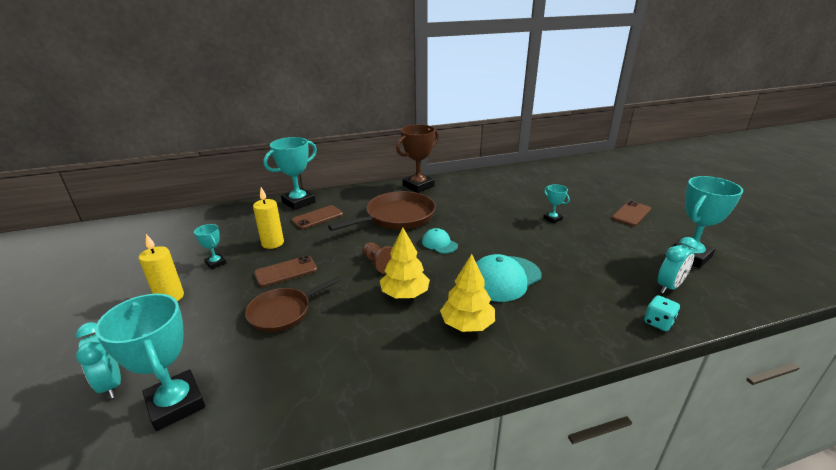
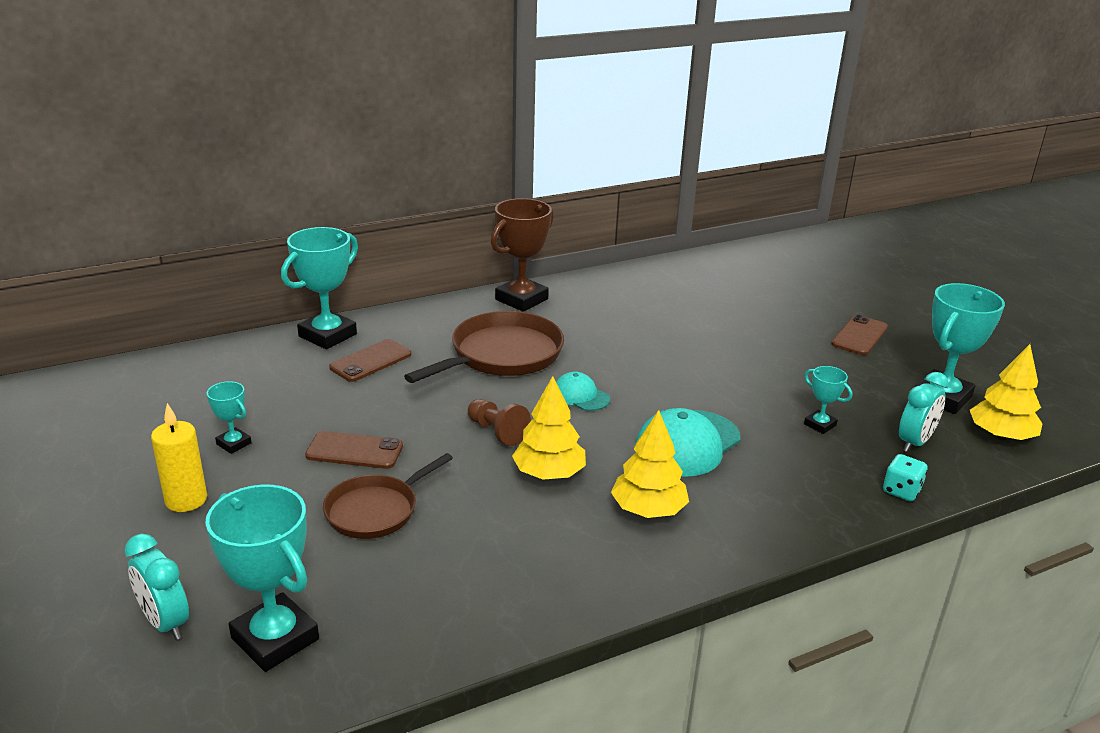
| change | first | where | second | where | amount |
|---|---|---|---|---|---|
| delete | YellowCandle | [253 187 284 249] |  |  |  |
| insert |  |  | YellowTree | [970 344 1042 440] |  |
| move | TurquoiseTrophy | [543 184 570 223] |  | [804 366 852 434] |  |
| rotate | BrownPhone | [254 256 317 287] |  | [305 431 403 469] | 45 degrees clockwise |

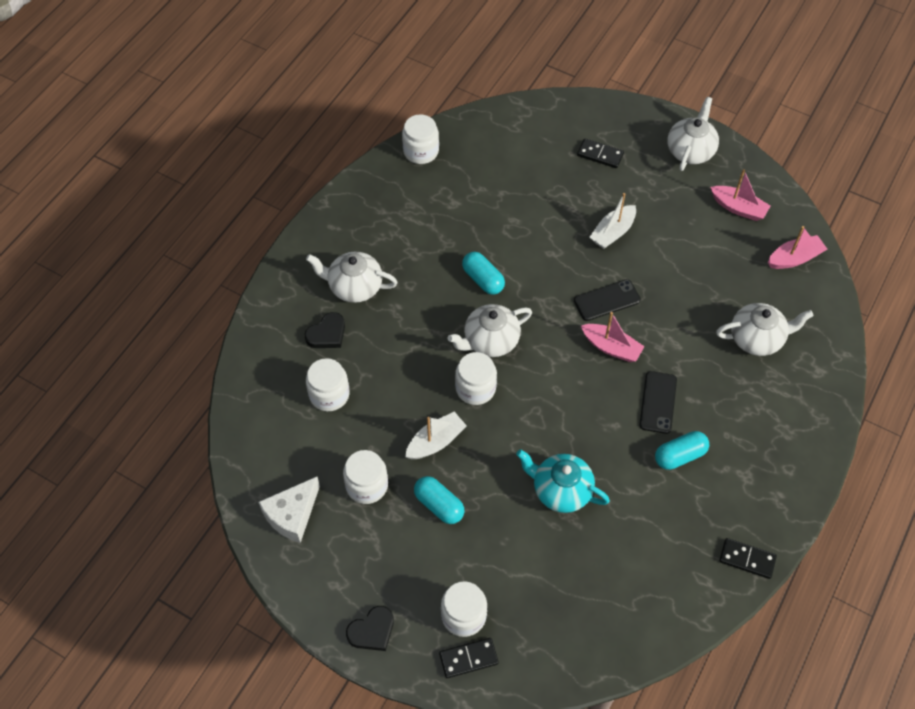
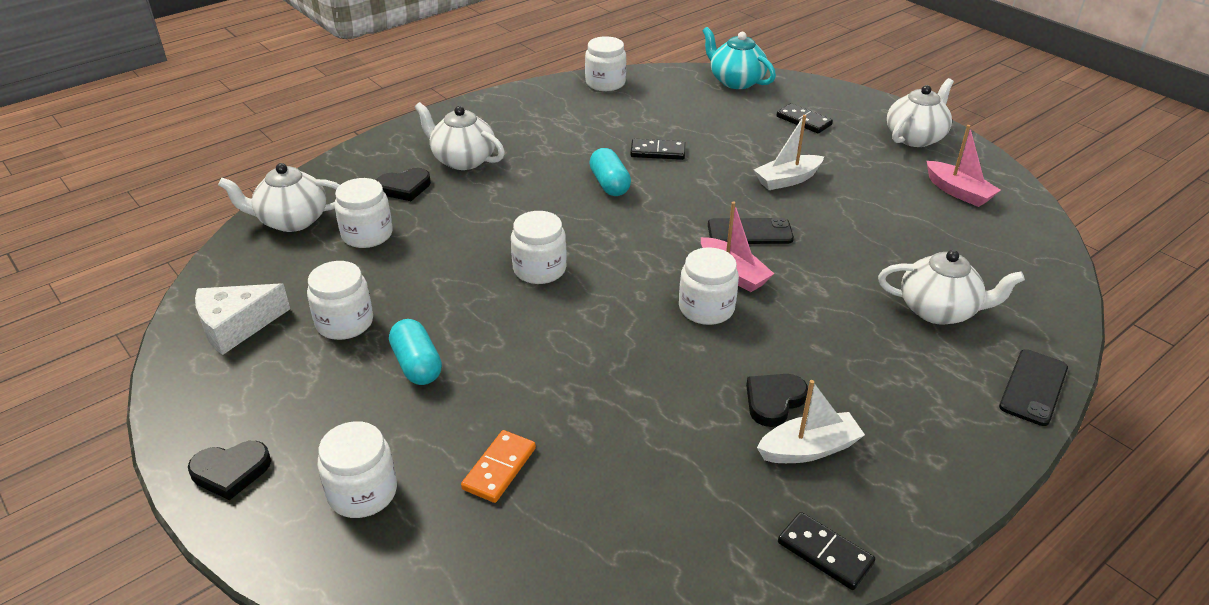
| change | first | where | second | where | amount |
|---|---|---|---|---|---|
| delete | PinkBoat | [768 226 827 269] |  |  |  |
| insert |  |  | OrangeDomino | [461 430 536 503] |  |
| insert |  |  | WhiteJar | [679 247 739 325] |  |
| move | WhiteBoat | [405 412 467 459] |  | [757 380 865 463] |  |
| move | BlackDomino | [439 638 499 678] |  | [630 139 685 160] |  |
| move | WhiteTeapot | [448 304 532 357] |  | [218 163 340 232] |  |
| move | TurquoiseTeapot | [516 449 610 513] |  | [702 27 776 89] |  |
| move | BlackPhone | [639 371 677 434] |  | [999 349 1068 426] |  |
| replace | TurquoiseCapsule | [655 431 709 470] | BlackHeart | [746 374 808 427] |  |

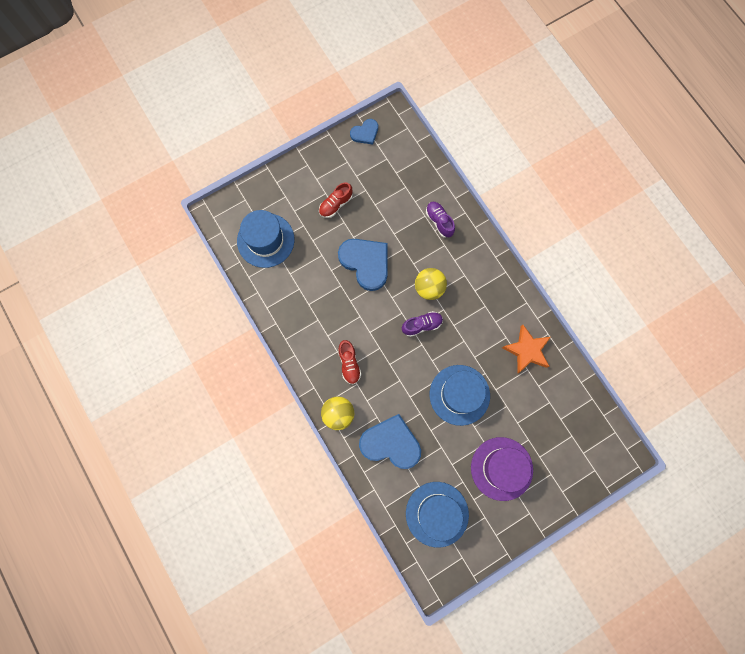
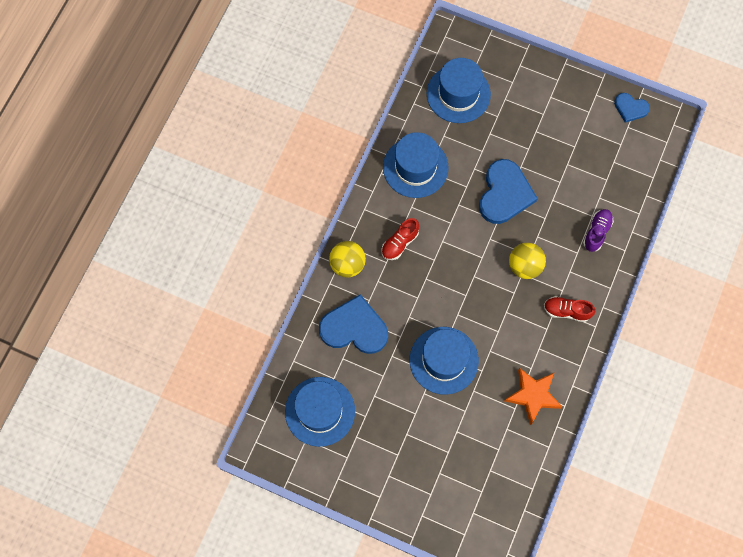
| change | first | where | second | where | amount |
|---|---|---|---|---|---|
| delete | PurpleShoe | [402 311 443 337] |  |  |  |
| delete | PurpleHat | [471 437 533 501] |  |  |  |
| insert |  |  | BlueHat | [383 132 449 198] |  |
| move | RedShoe | [319 182 353 218] |  | [544 296 595 322] |  |
| rotate | BlueHeart | [359 414 421 469] |  | [319 294 388 354] | 60 degrees counterclockwise |

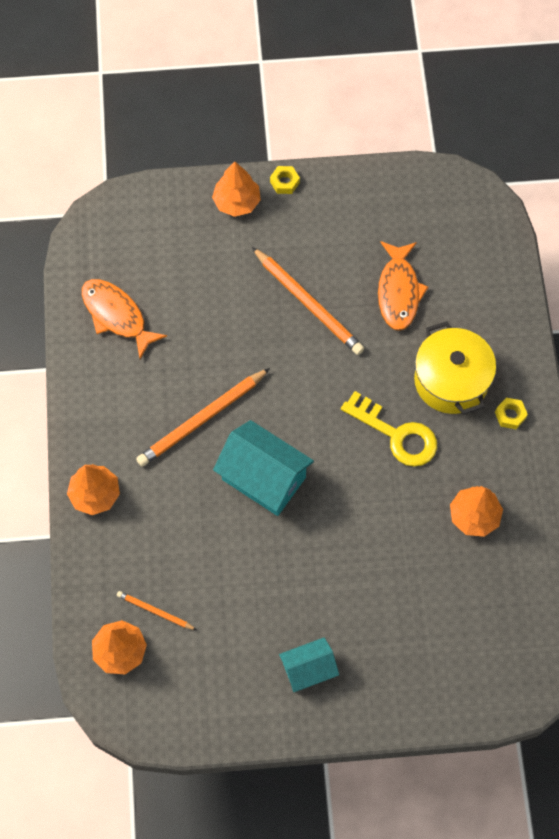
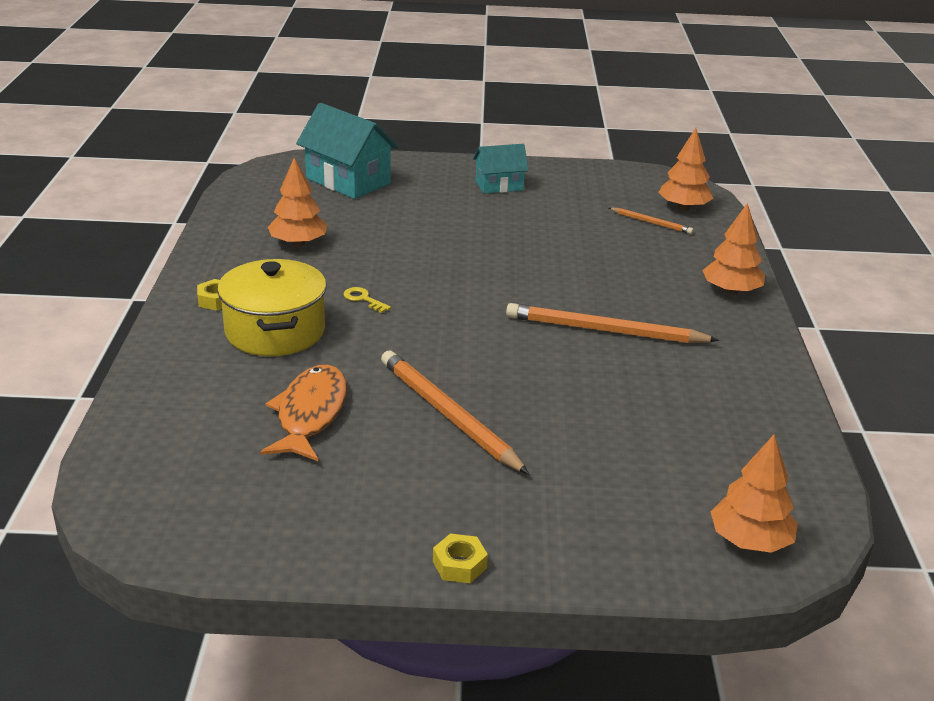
| change | first | where | second | where | amount |
|---|---|---|---|---|---|
| delete | OrangeFish | [81 279 167 359] |  |  |  |
| move | OrangeTree | [212 162 261 217] |  | [710 434 798 553] |  |
| move | TurquoiseHouse | [213 420 314 516] |  | [296 103 398 199] |  |
| rotate | OrangePencil | [136 368 270 467] |  | [506 303 719 343] | 135 degrees counterclockwise |
| resize | YellowKey | [341 391 437 466] |  | [343 287 391 313] | x0.44 |

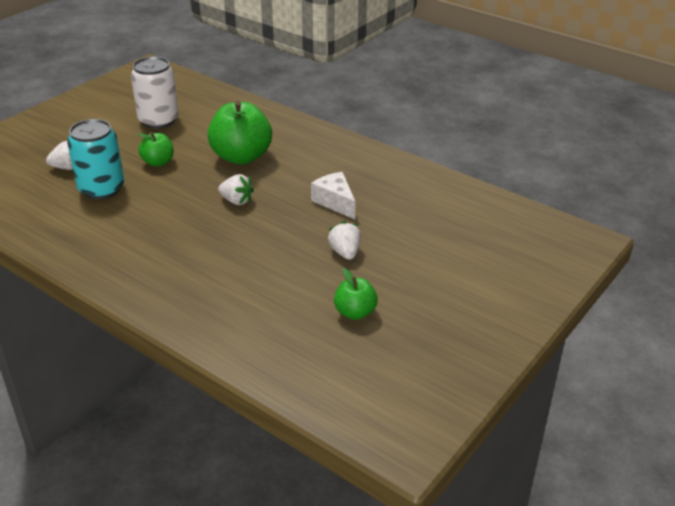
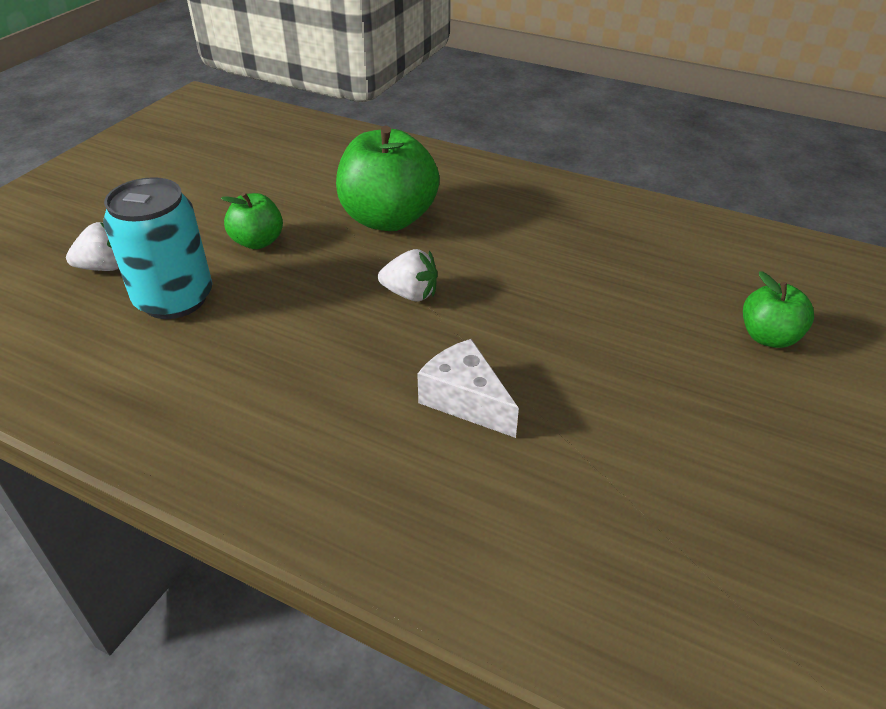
| change | first | where | second | where | amount |
|---|---|---|---|---|---|
| delete | WhiteCan | [131 56 179 129] |  |  |  |
| delete | WhiteStrawberry | [328 221 361 260] |  |  |  |
| move | WhiteCheese | [311 172 356 219] |  | [417 339 519 438] |  |
| move | GreenApple | [334 268 378 320] |  | [743 271 814 348] |  |

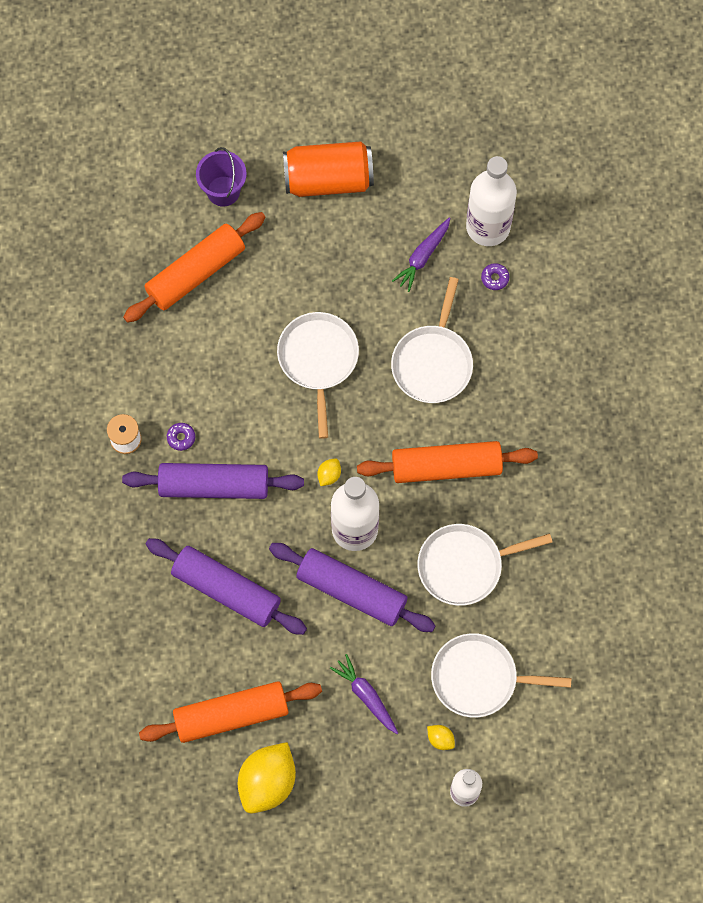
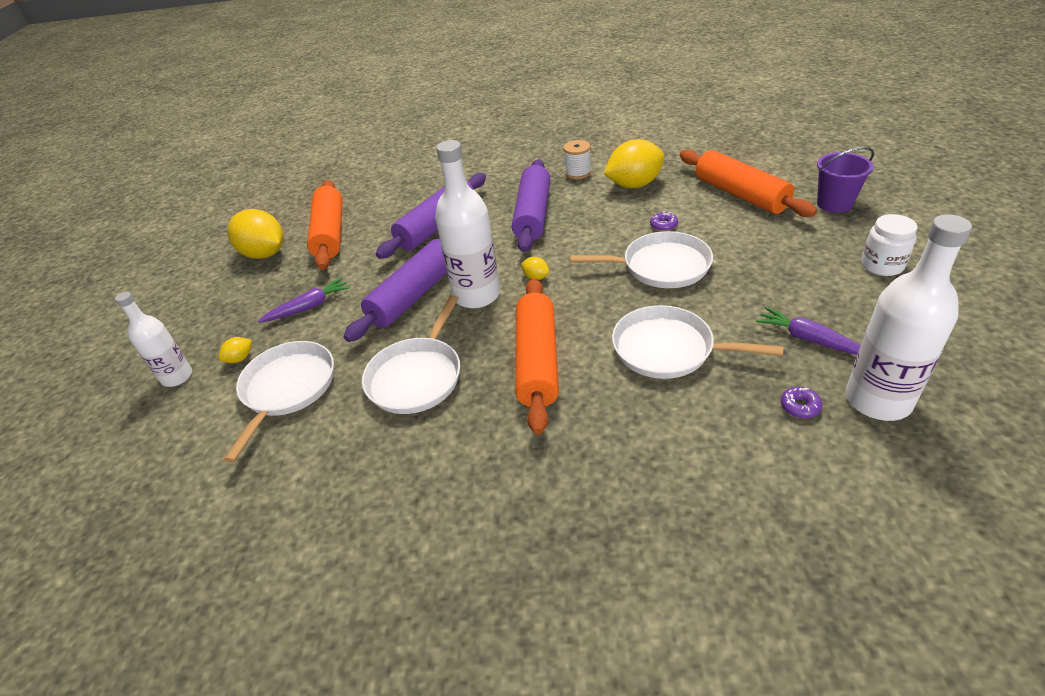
| change | first | where | second | where | amount |
|---|---|---|---|---|---|
| insert |  |  | YellowLemon | [604 139 665 188] |  |
| move | PurpleDonut | [167 423 195 451] |  | [650 211 678 231] |  |
| replace | OrangeCan | [283 141 374 197] | WhiteJar | [861 214 918 276] |  |
| rotate | WhitePan | [417 524 552 606] |  | [362 295 460 414] | 150 degrees counterclockwise |

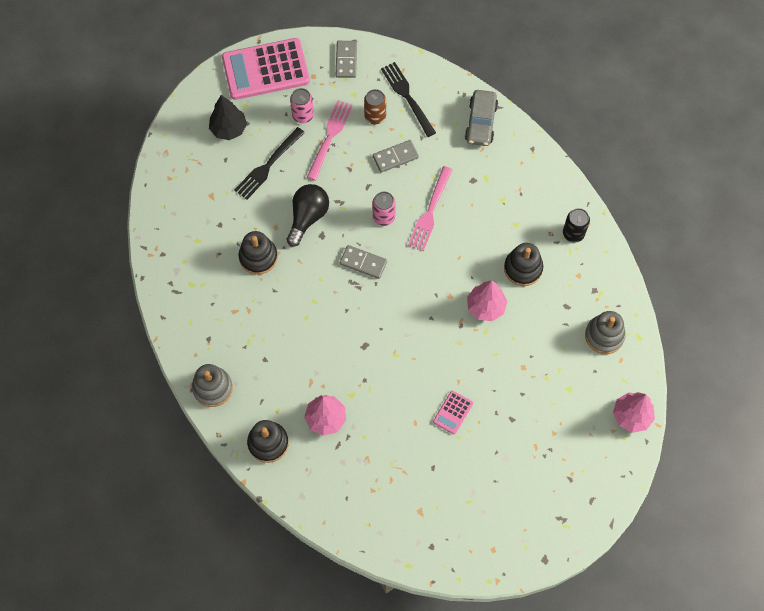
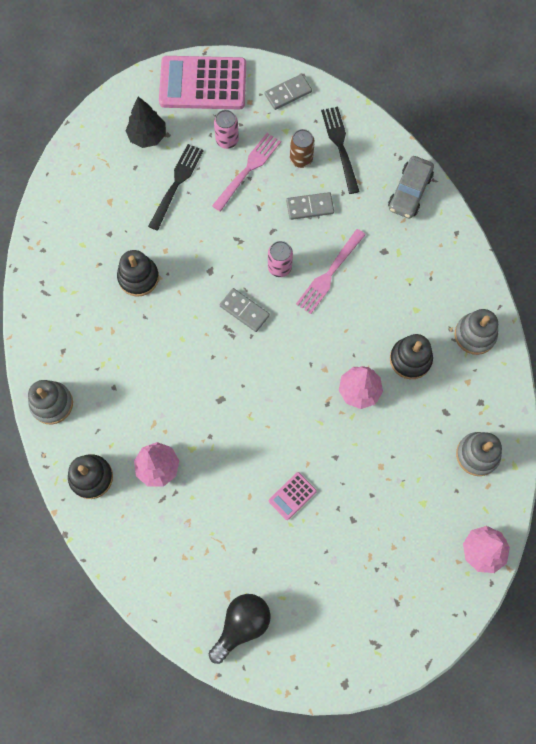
| change | first | where | second | where | amount |
|---|---|---|---|---|---|
| move | BlackLightBulb | [287 184 329 247] |  | [209 594 271 664] |  |
| replace | BlackCan | [563 208 590 242] | GreyStackingToy | [455 309 498 355] |  |
| rotate | BlackFork | [234 127 305 200] |  | [148 144 204 231] | 150 degrees clockwise |
| rotate | GreyDomino | [336 41 357 78] |  | [265 74 312 110] | 45 degrees clockwise |

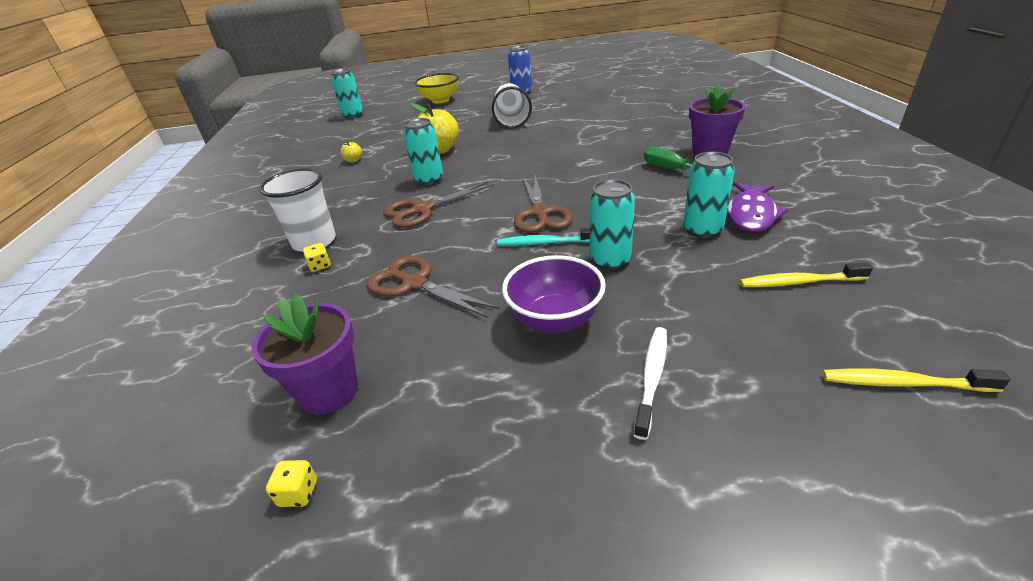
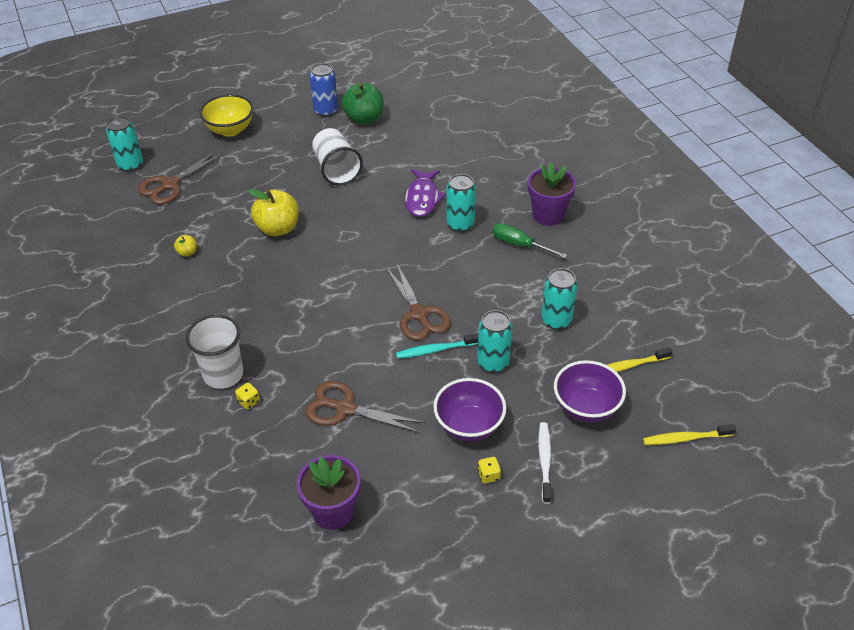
| change | first | where | second | where | amount |
|---|---|---|---|---|---|
| insert |  |  | GreenApple | [342 82 384 125] |  |
| insert |  |  | PurpleBowl | [554 360 626 423] |  |
| move | YellowDice | [266 460 317 507] |  | [478 457 501 484] |  |
| move | BrownScissors | [383 181 494 228] |  | [138 151 223 204] |  |
| move | TurquoiseCan | [403 118 443 185] |  | [446 174 476 232] |  |
| move | PurpleFish | [727 182 789 232] |  | [405 169 446 217] |  |

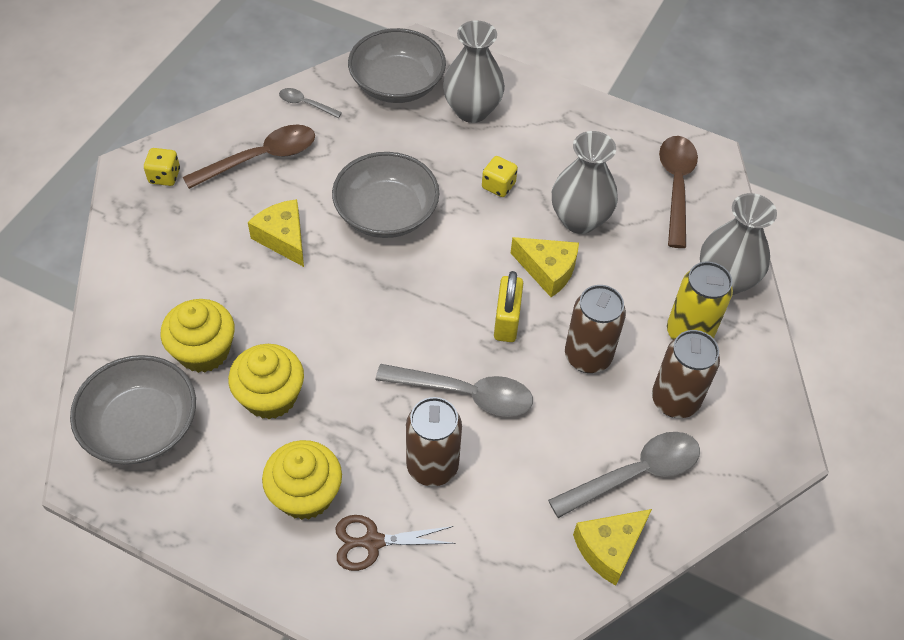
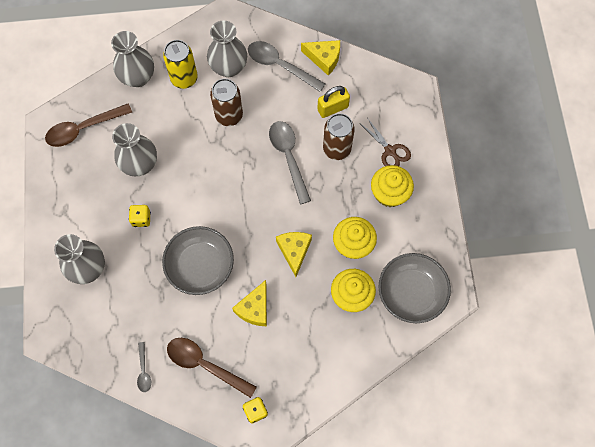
| change | first | where | second | where | amount |
|---|---|---|---|---|---|
| delete | GreyBowl | [348 28 446 103] |  |  |  |
| move | YellowPadlock | [494 271 523 342] |  | [317 86 350 118] |  |
| move | YellowCheese | [511 237 579 297] |  | [276 232 312 277] |  |
| replace | BrownCan | [652 330 720 418] | GreyVase | [207 21 247 77] |  |

